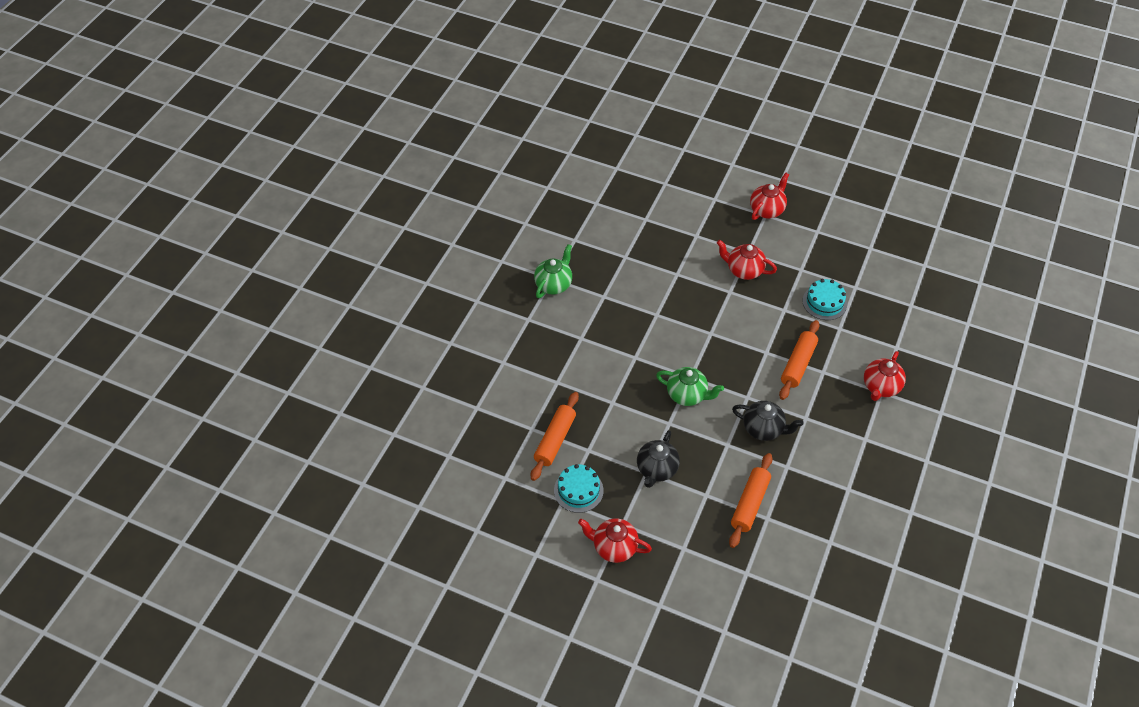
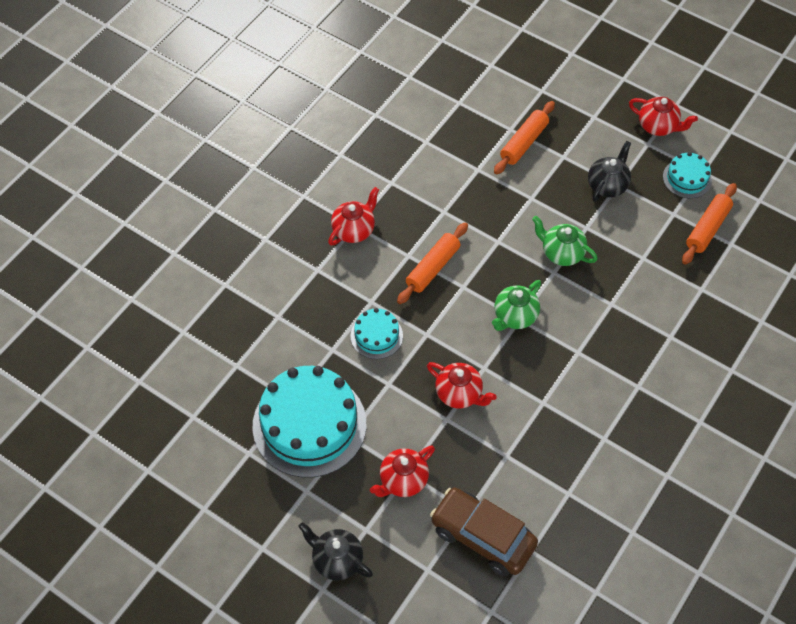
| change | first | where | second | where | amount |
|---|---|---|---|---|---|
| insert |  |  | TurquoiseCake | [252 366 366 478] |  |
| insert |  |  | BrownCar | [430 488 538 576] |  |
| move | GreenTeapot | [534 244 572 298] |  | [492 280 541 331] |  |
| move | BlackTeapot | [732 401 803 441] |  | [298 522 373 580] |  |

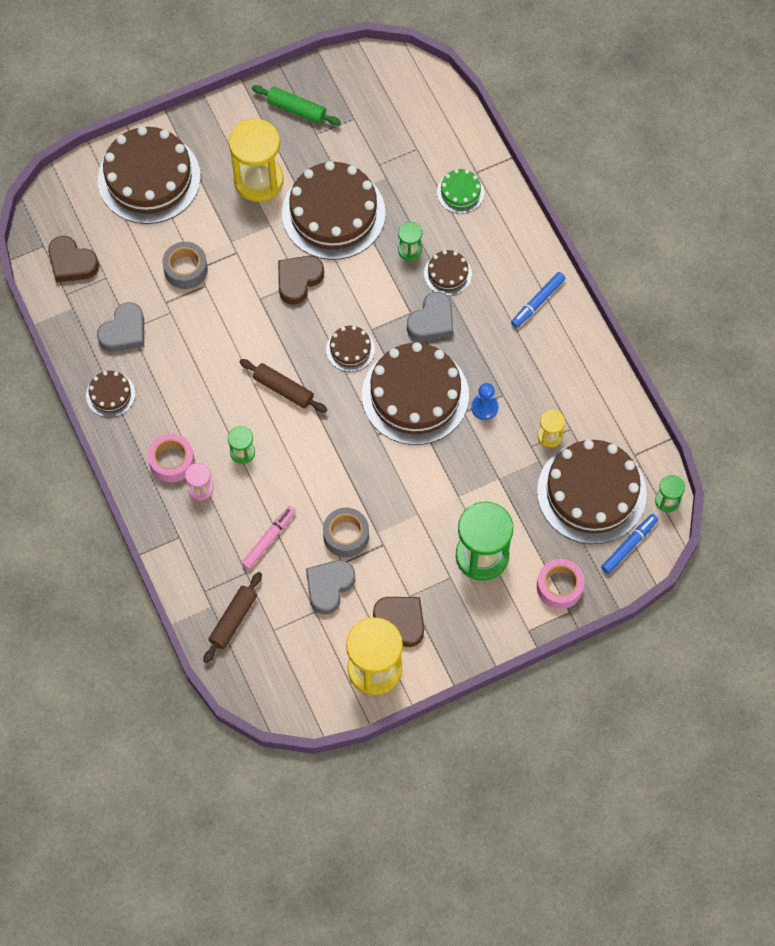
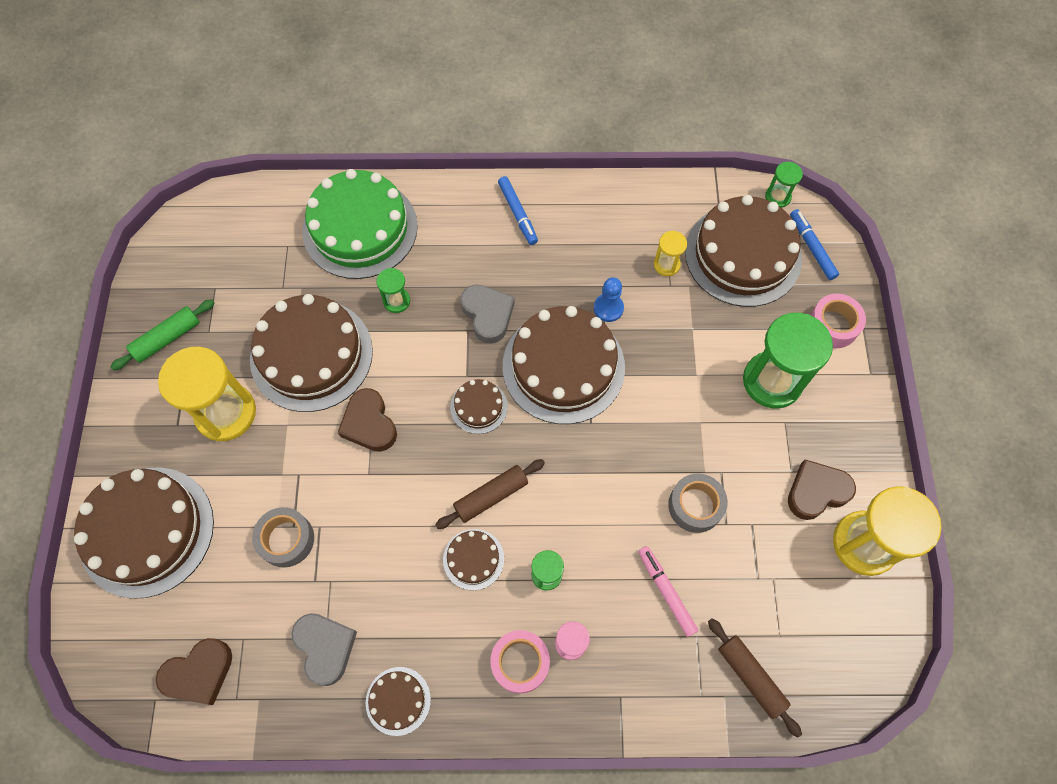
| change | first | where | second | where | amount |
|---|---|---|---|---|---|
| delete | GreyHeart | [306 560 355 614] |  |  |  |
| move | BrownCake | [424 250 472 296] |  | [443 529 504 591] |  |
| resize | GreenCake | [437 169 484 214] |  | [302 169 418 279] | x2.18 |

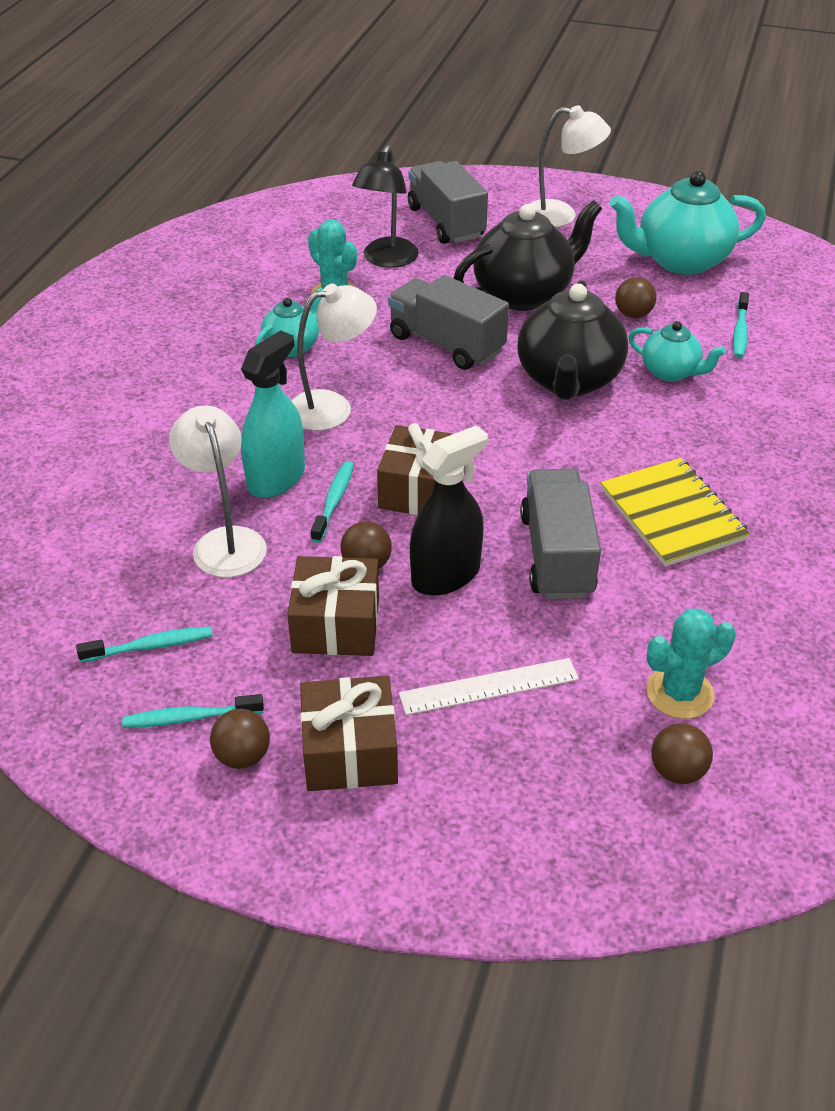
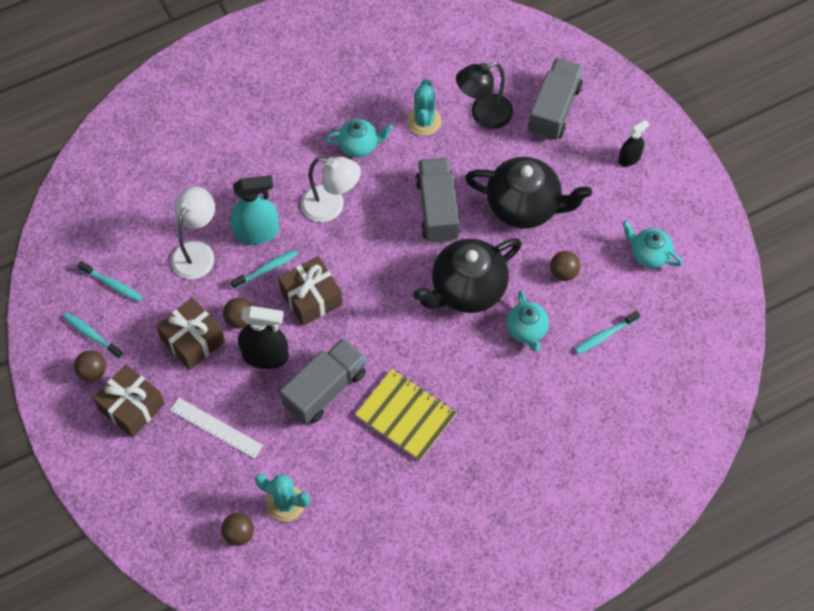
| change | first | where | second | where | amount |
|---|---|---|---|---|---|
| replace | WhiteLamp | [530 105 611 227] | BlackSprayBottle | [618 120 649 166] |  |
| rotate | YellowNotebook | [601 458 750 567] |  | [355 369 457 461] | 75 degrees counterclockwise |
| resize | TurquoiseTeapot | [609 171 766 275] |  | [623 221 682 268] | x0.55 |

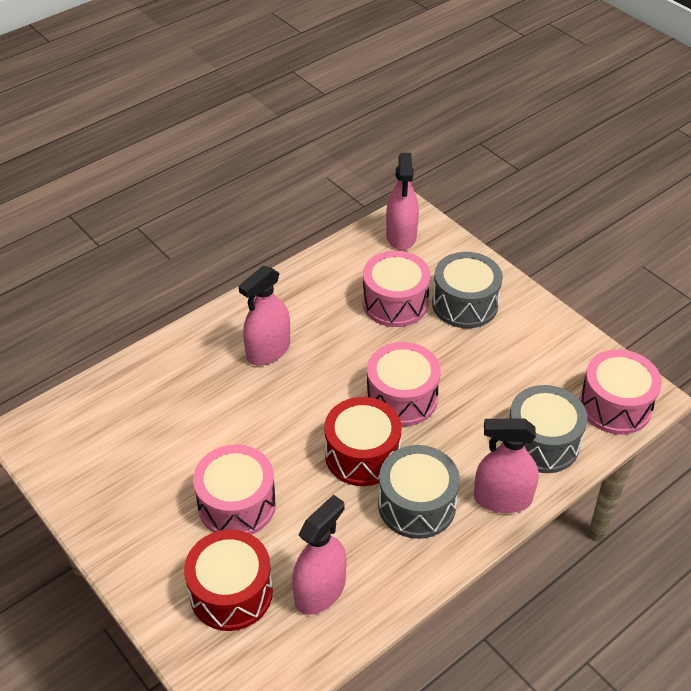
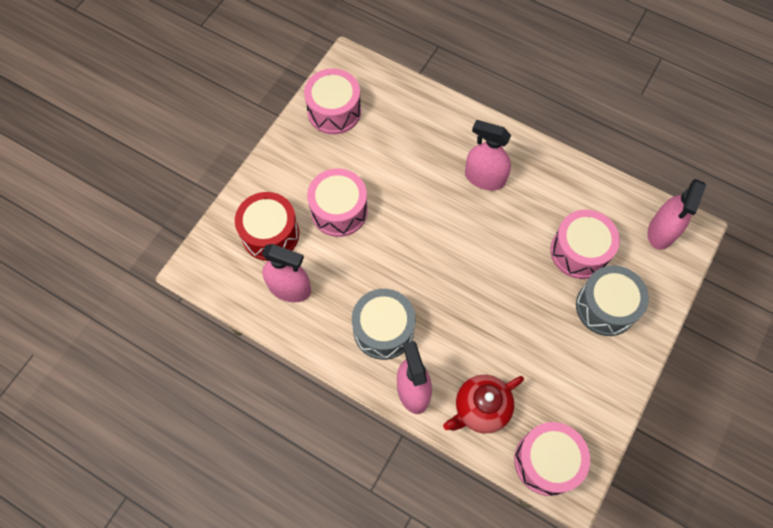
| change | first | where | second | where | amount |
|---|---|---|---|---|---|
| delete | RedDrum | [324 397 402 486] |  |  |  |
| move | PinkDrum | [366 342 441 426] |  | [304 68 361 134] |  |
| replace | GreyDrum | [509 385 587 473] | RedTeapot | [443 375 524 433] |  |
| rotate | PinkSprayBottle | [386 153 419 250] |  | [648 179 706 250] | 45 degrees counterclockwise |

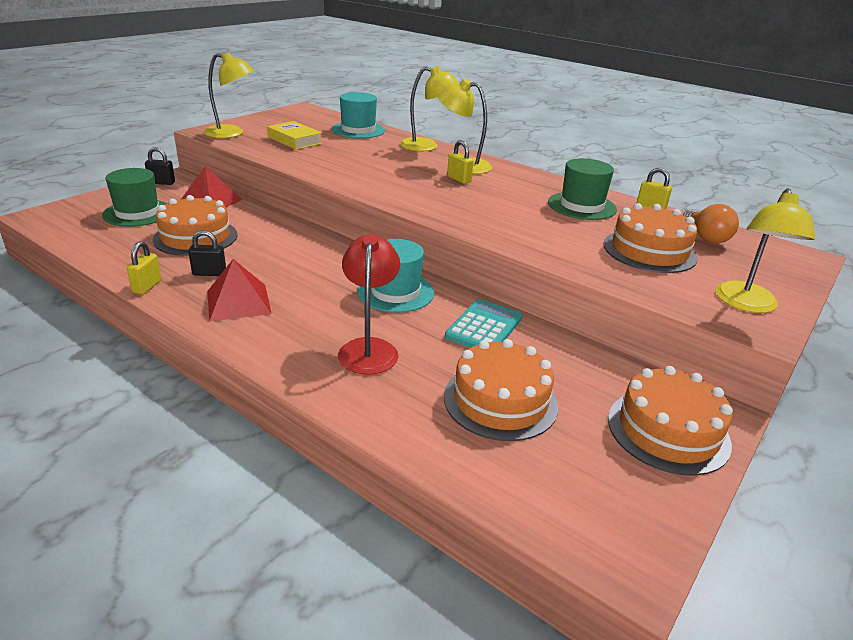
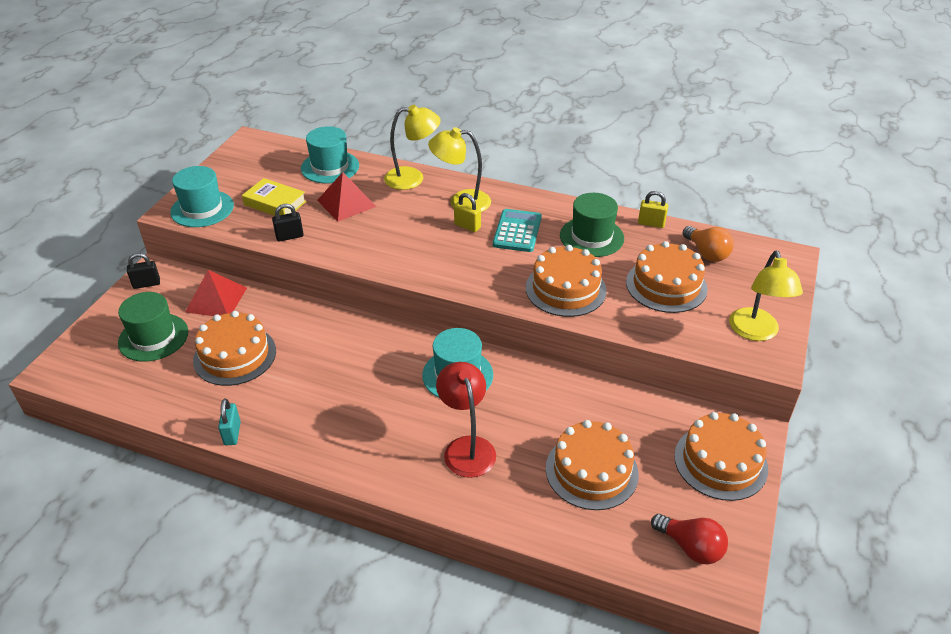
| change | first | where | second | where | amount |
|---|---|---|---|---|---|
| insert |  |  | OrangeCake | [526 245 607 317] |  |
| insert |  |  | RedLightBulb | [651 514 728 564] |  |
| move | BlackPadlock | [188 230 226 276] |  | [272 204 303 242] |  |
| move | RedPyramid | [207 259 272 322] |  | [317 172 377 222] |  |
| move | TurquoiseCalculator | [445 299 522 348] |  | [493 209 542 252] |  |
| replace | YellowLamp | [204 52 254 138] | TurquoiseHat | [170 166 234 227] |  |
| recolor | YellowPadlock | [127 241 162 295] | TurquoisePadlock | [218 398 241 445] |  |

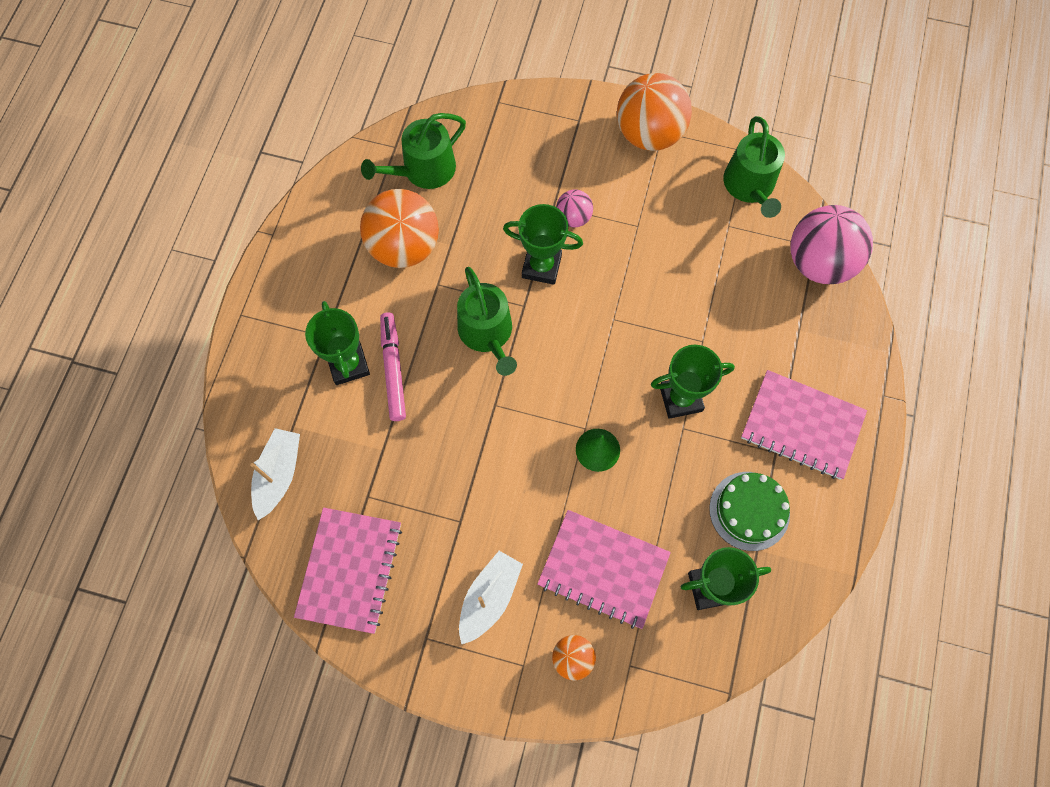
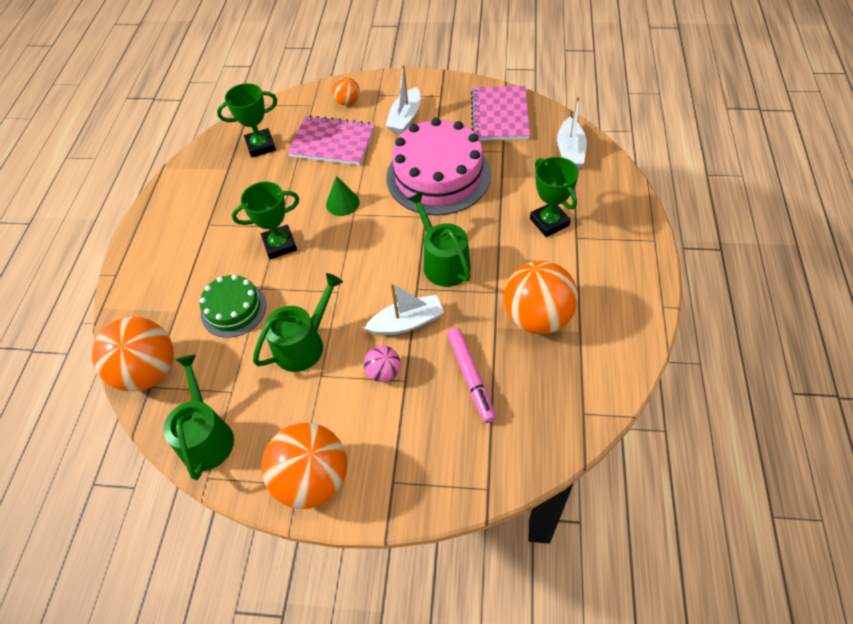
| change | first | where | second | where | amount |
|---|---|---|---|---|---|
| delete | PinkNotebook | [741 370 867 480] |  |  |  |
| insert |  |  | PinkCake | [387 118 491 215] |  |
| move | GreenWateringCan | [361 113 466 189] |  | [253 273 343 372] |  |
| move | PinkMarker | [380 312 406 421] |  | [447 328 496 423] |  |
| move | GreenCake | [709 472 790 551] |  | [200 274 267 338] |  |
| replace | GreenTrophy | [503 204 583 285] | WhiteBoat | [365 283 444 335] |  |
| recolor | PinkBall | [791 205 873 284] | OrangeBall | [92 317 174 392] |  |

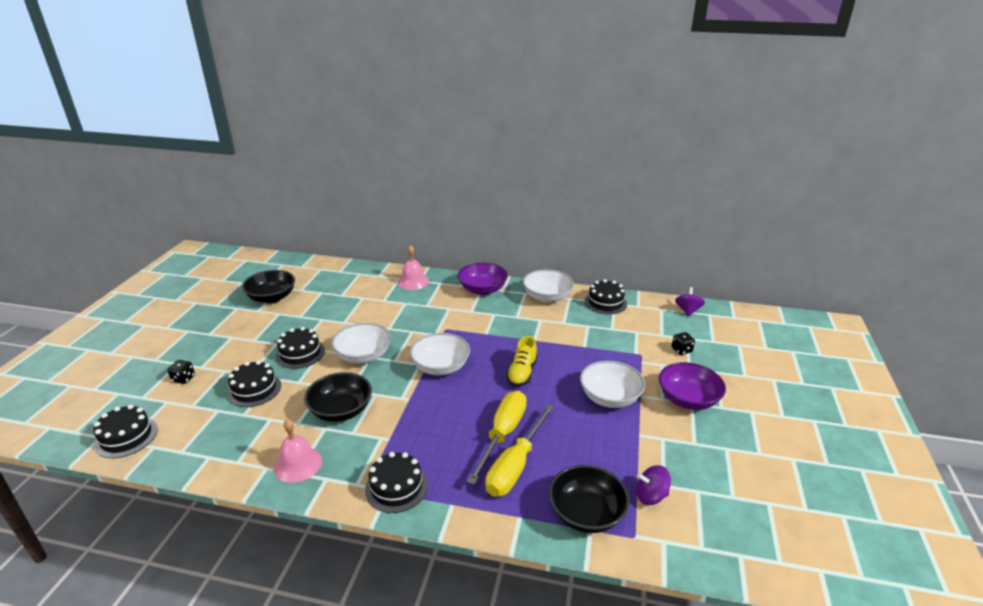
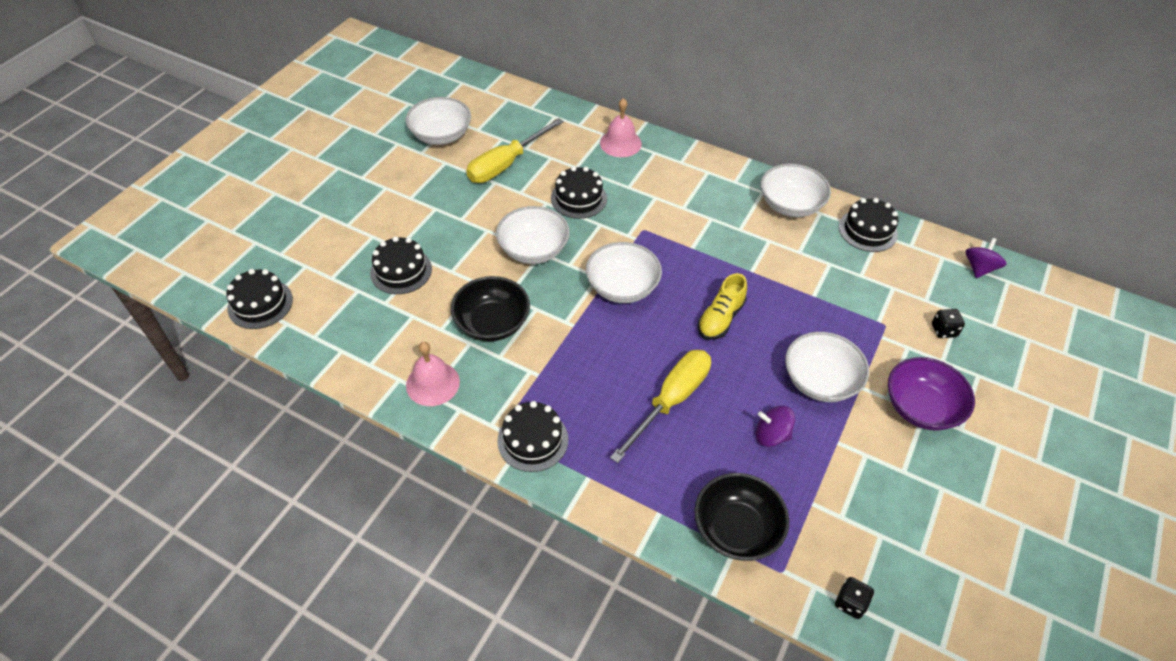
| change | first | where | second | where | amount |
|---|---|---|---|---|---|
| delete | PurpleBowl | [458 263 508 295] |  |  |  |
| move | BlackDice | [167 360 195 384] |  | [835 577 874 619] |  |
| move | BlackCake | [275 327 325 369] |  | [551 166 607 219] |  |
| move | YellowScrewdriver | [485 404 554 497] |  | [466 118 564 183] |  |
| move | PurpleSpinningTop | [636 465 671 505] |  | [756 406 795 447] |  |
| recolor | BlackBowl | [242 270 295 303] | WhiteBowl | [406 97 471 145] |  |

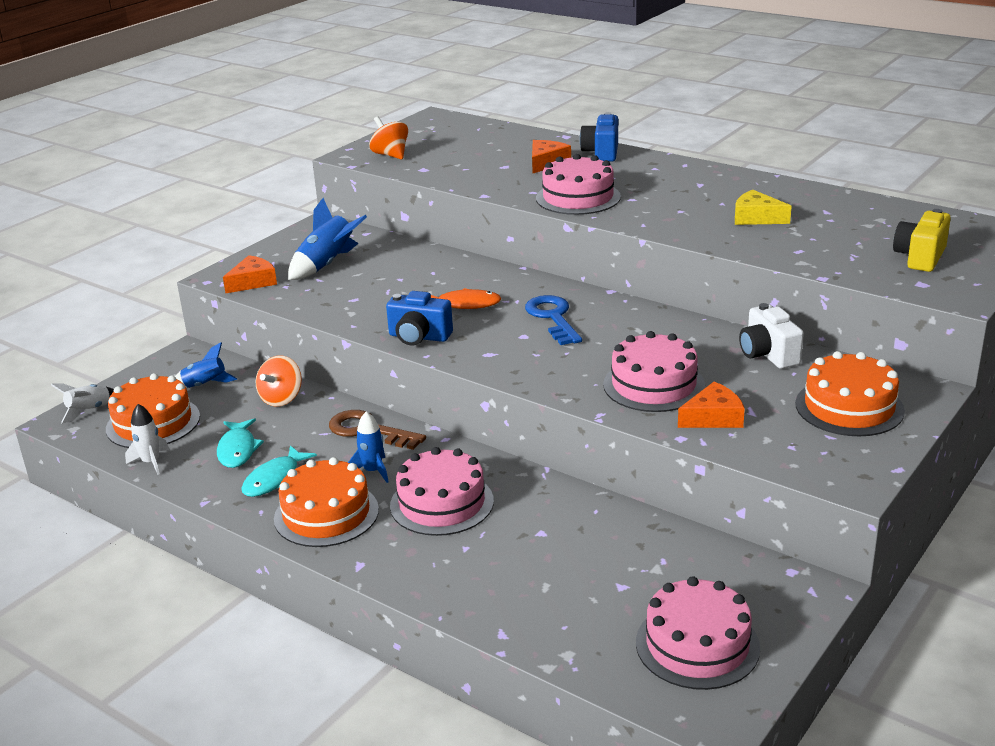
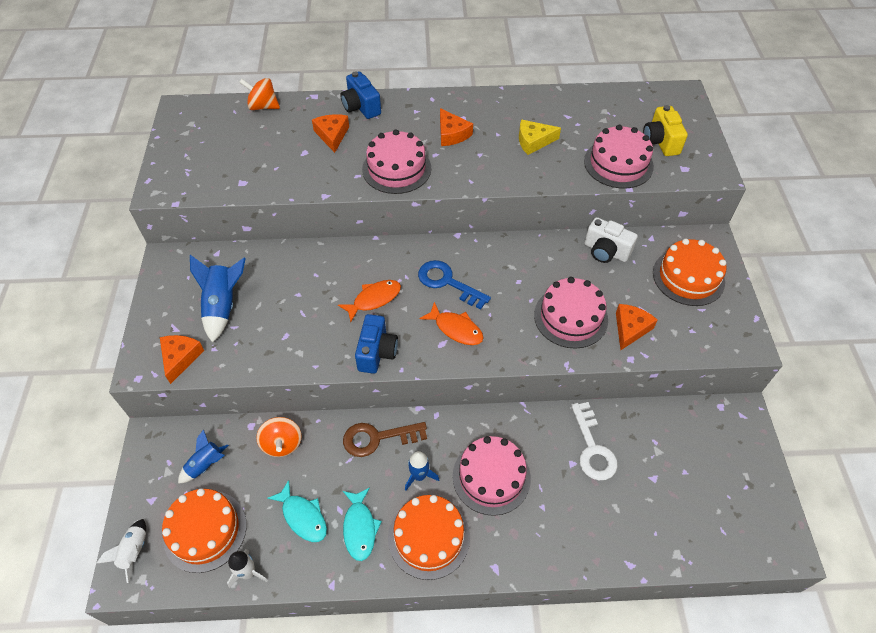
| change | first | where | second | where | amount |
|---|---|---|---|---|---|
| insert |  |  | OrangeFish | [419 302 483 345] |  |
| insert |  |  | OrangeCheese | [440 108 473 146] |  |
| insert |  |  | WhiteKey | [571 402 618 480] |  |
| move | OrangeSpinningTop | [369 116 408 159] |  | [239 78 280 110] |  |
| move | PinkCake | [636 576 760 690] |  | [584 125 654 188] |  |
| rotate | BlueCamera | [386 291 453 345] |  | [355 314 398 374] | 60 degrees counterclockwise |

